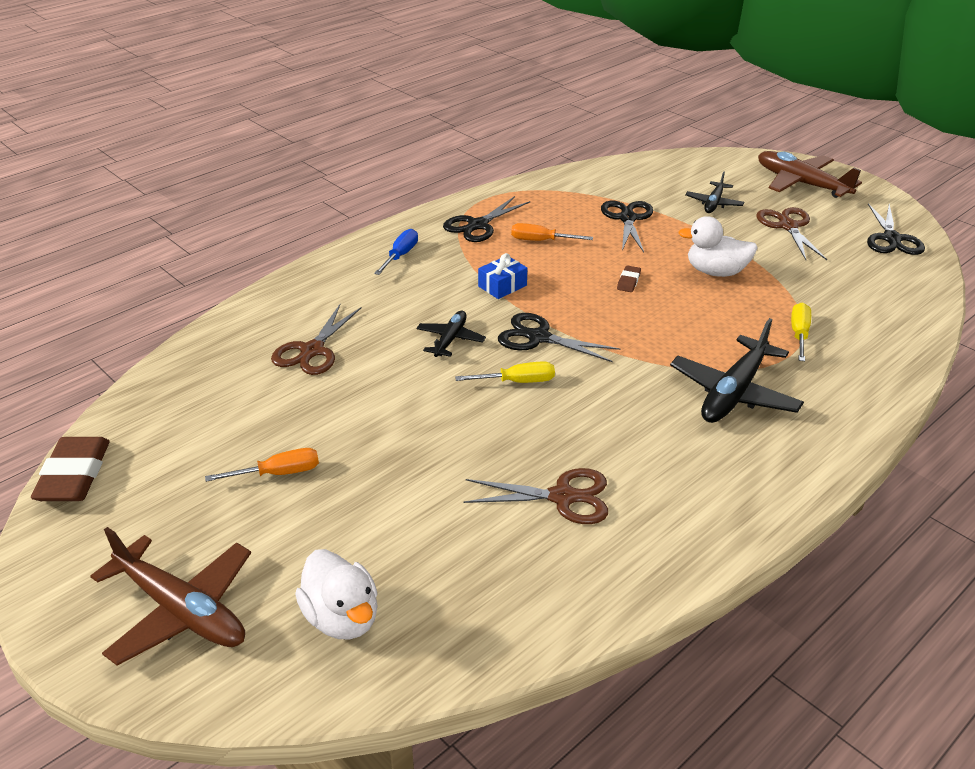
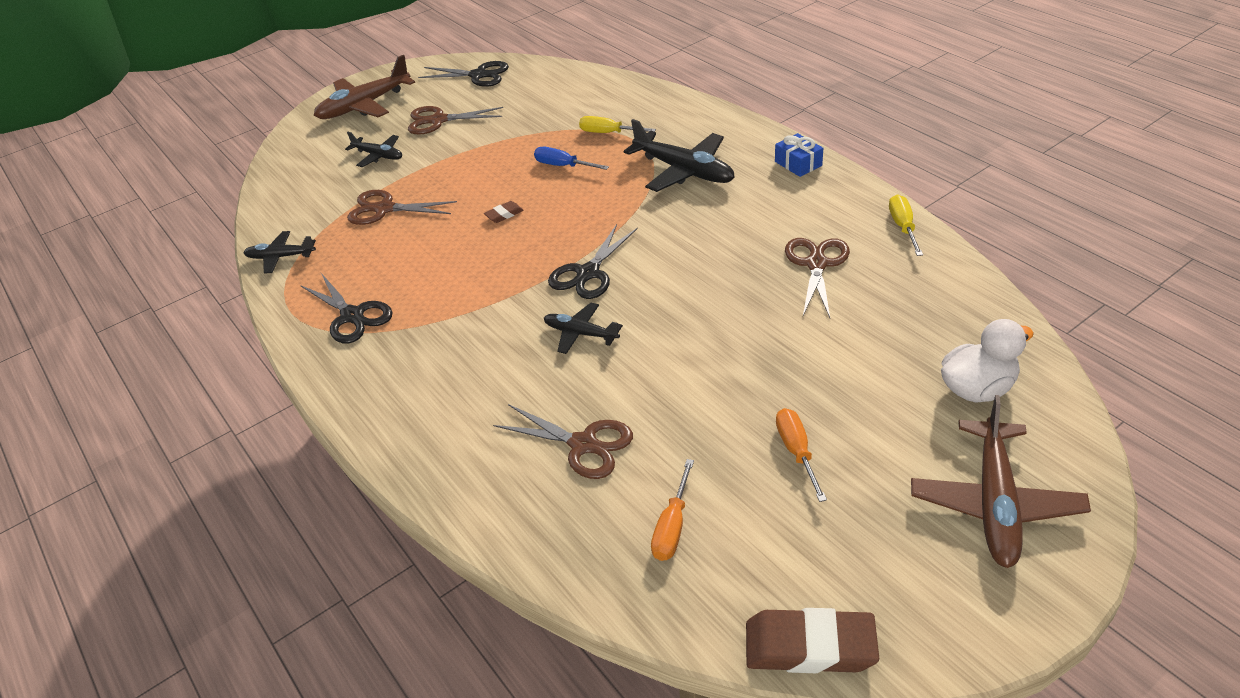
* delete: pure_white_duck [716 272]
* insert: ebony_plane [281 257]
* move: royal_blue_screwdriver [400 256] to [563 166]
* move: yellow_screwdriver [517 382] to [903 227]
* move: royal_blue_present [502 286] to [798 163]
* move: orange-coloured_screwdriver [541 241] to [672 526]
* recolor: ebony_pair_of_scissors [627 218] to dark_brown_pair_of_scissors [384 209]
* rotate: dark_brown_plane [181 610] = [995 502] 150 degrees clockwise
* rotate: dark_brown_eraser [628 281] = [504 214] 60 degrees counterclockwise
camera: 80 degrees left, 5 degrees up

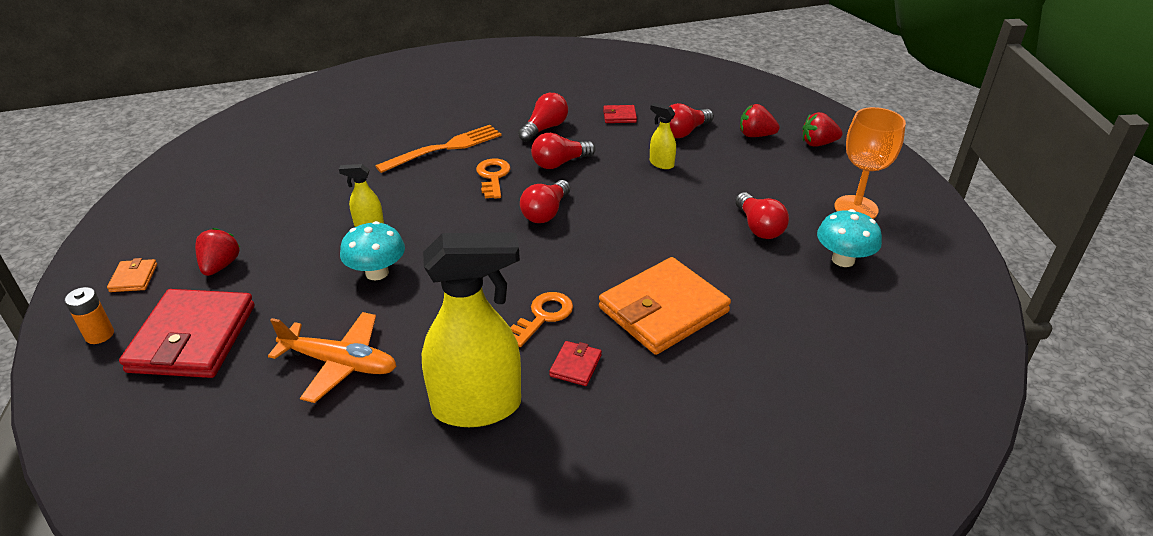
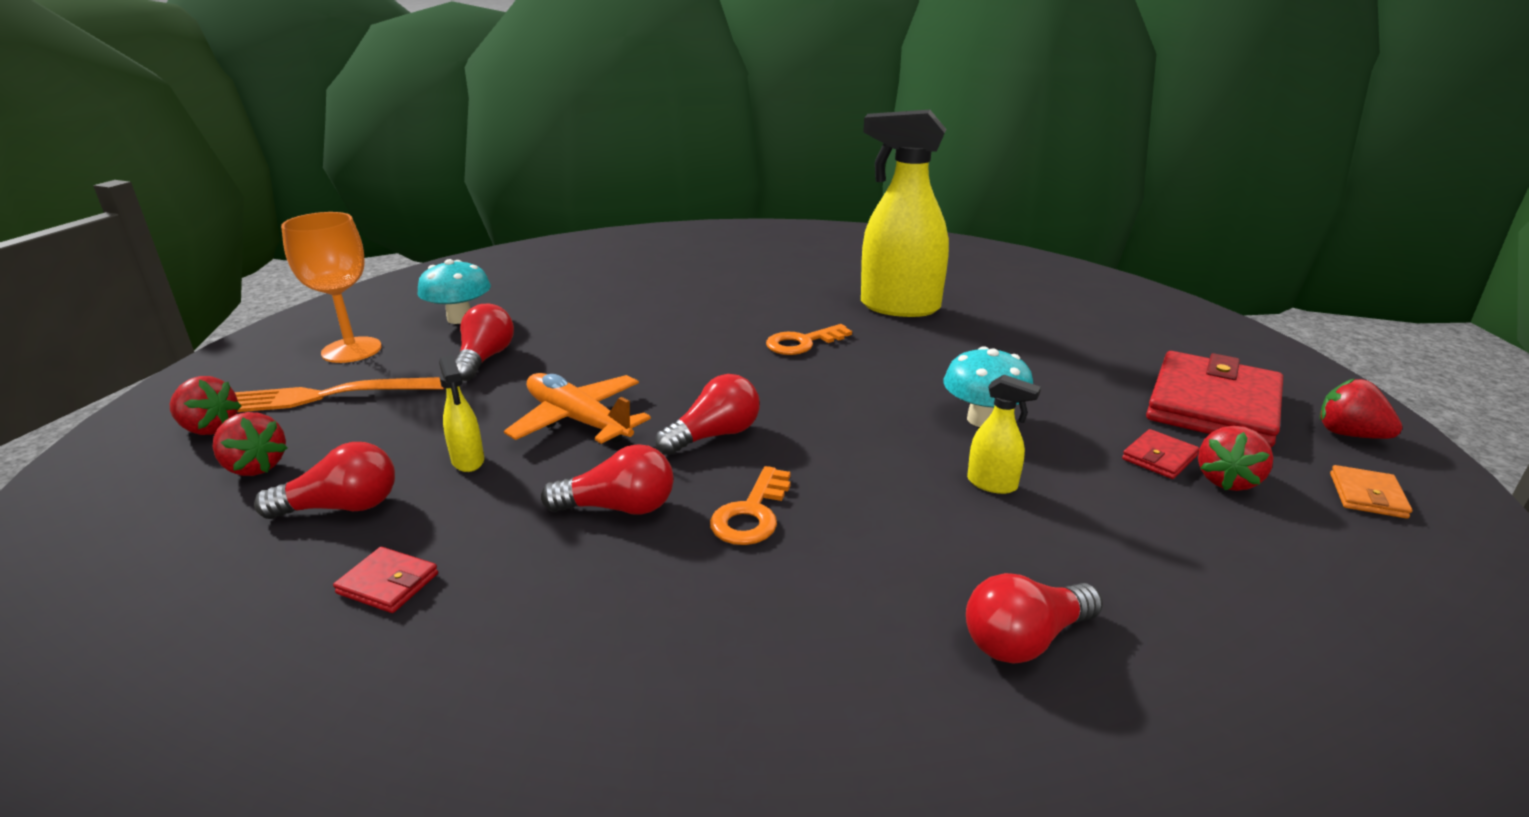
* delete: orange-coloured_billfold [663 310]
* move: orange-coloured_plane [340 363] to [578 420]
* move: orange-coloured_fork [445 148] to [325 396]
* move: scarlet_lightbulb [545 128] to [1024 640]
* move: scarlet_billfold [575 365] to [1159 458]
* replace: orange-coloured_power_cell [99 335] to scarlet_berry [1349 434]
camera: 155 degrees left, 10 degrees down

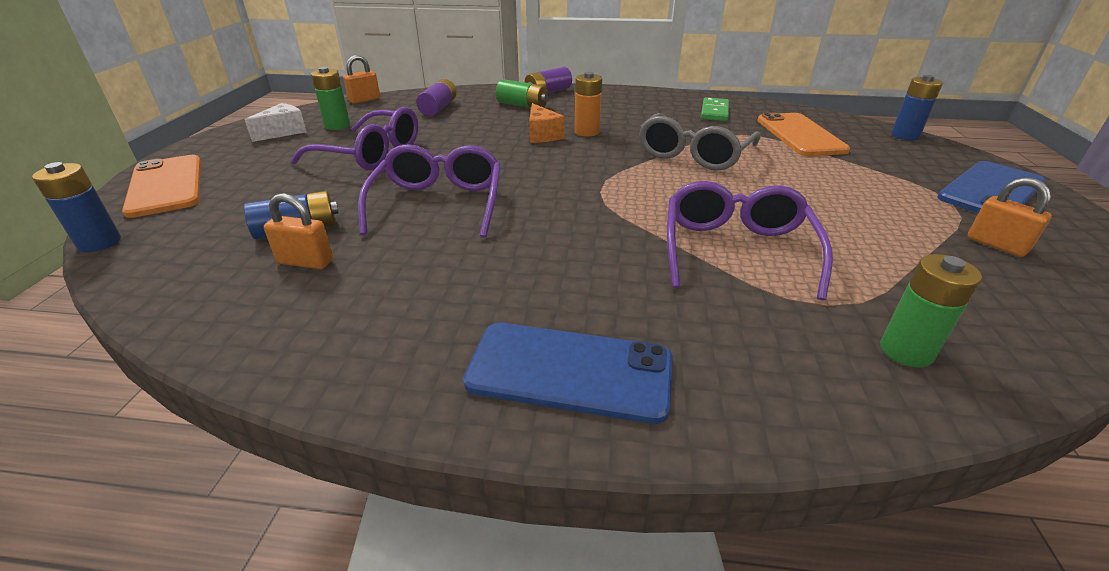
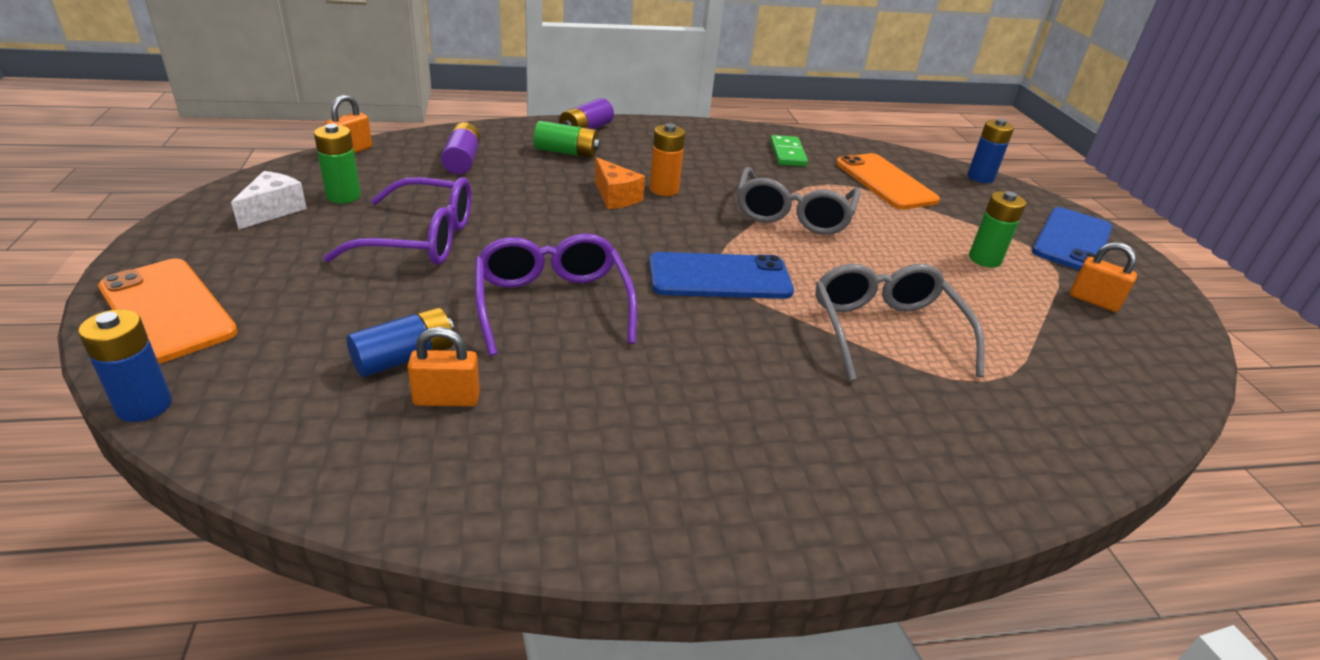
* move: royal_blue_smartphone [570 371] to [719 277]
* move: green_power_cell [906 351] to [984 259]
* recolor: violet_glasses [736 250] to gray_glasses [885 330]
camera: 20 degrees left, 0 degrees up

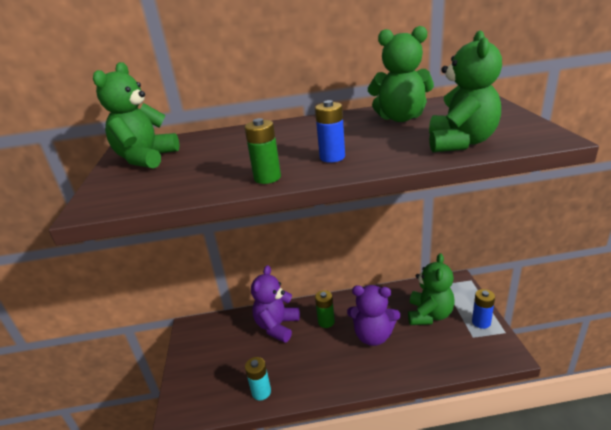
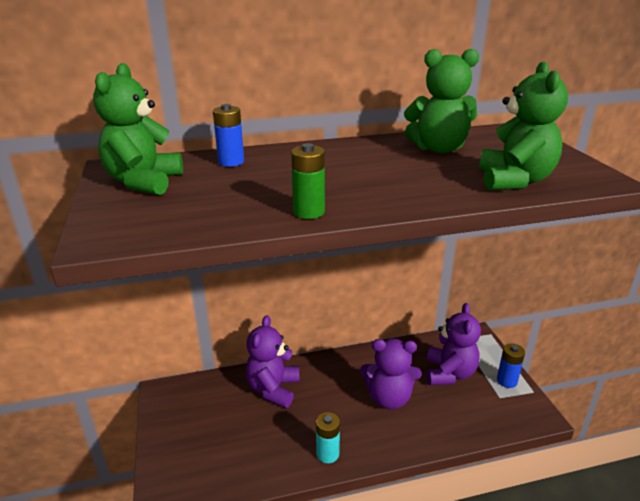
* delete: green_power_cell [326 322]
* move: aqua_power_cell [261 392] to [327 454]
* move: royal_blue_power_cell [332 157] to [231 162]
* recolor: green_teddy_bear [429 315] to violet_teddy_bear [449 373]
camera: 10 degrees left, 0 degrees up

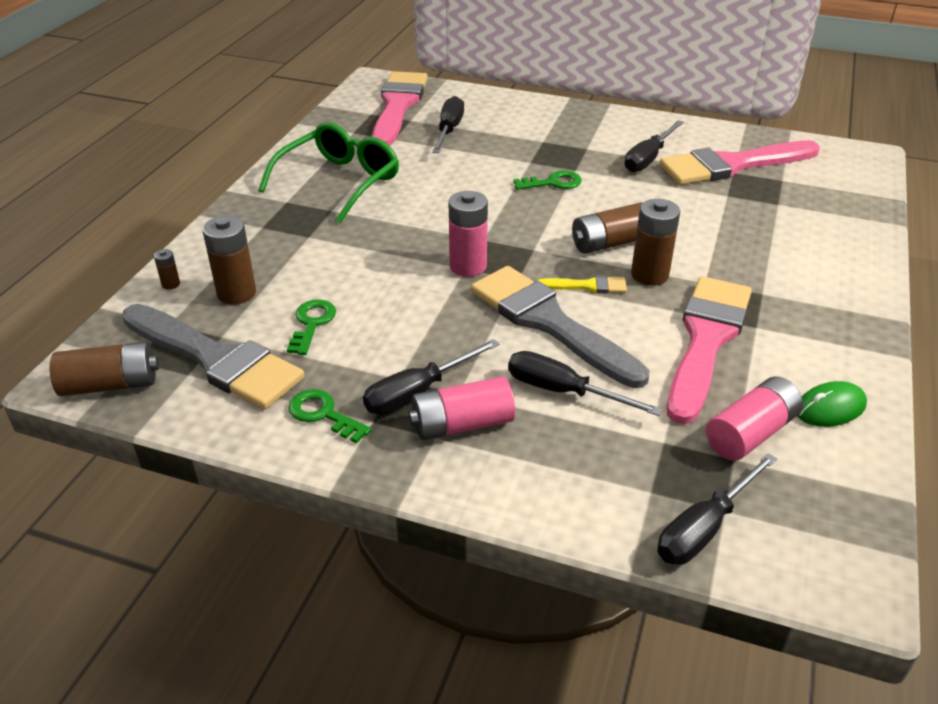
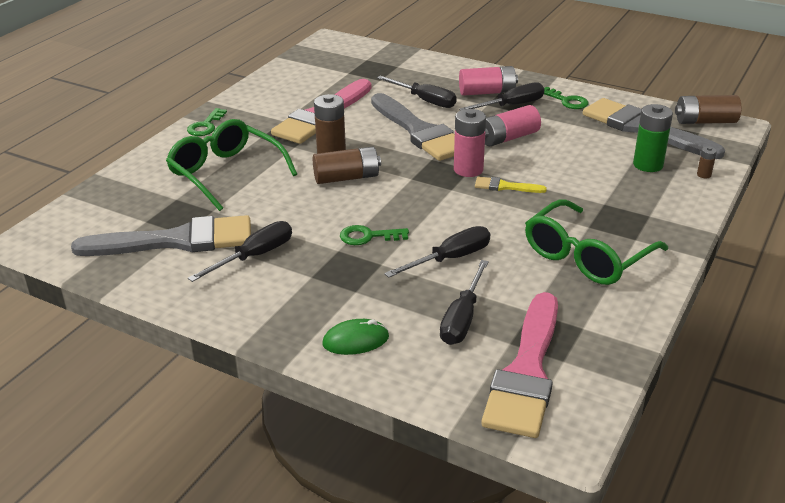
* insert: green_glasses [225 173]
* move: green_door_key [312 323] to [205 126]
* move: yellow_paintbrush [587 286] to [505 186]
* move: ebony_screwdriver [704 528] to [450 259]
* move: rose-pink_power_cell [750 433] to [508 138]
* move: green_computer_mouse [830 408] to [356 340]
* recolor: dark_brown_power_cell [236 293] to green_power_cell [648 165]
* recolor: rose-pink_paintbrush [732 165] to gray_paintbrush [176 241]
camera: 170 degrees left, 5 degrees down

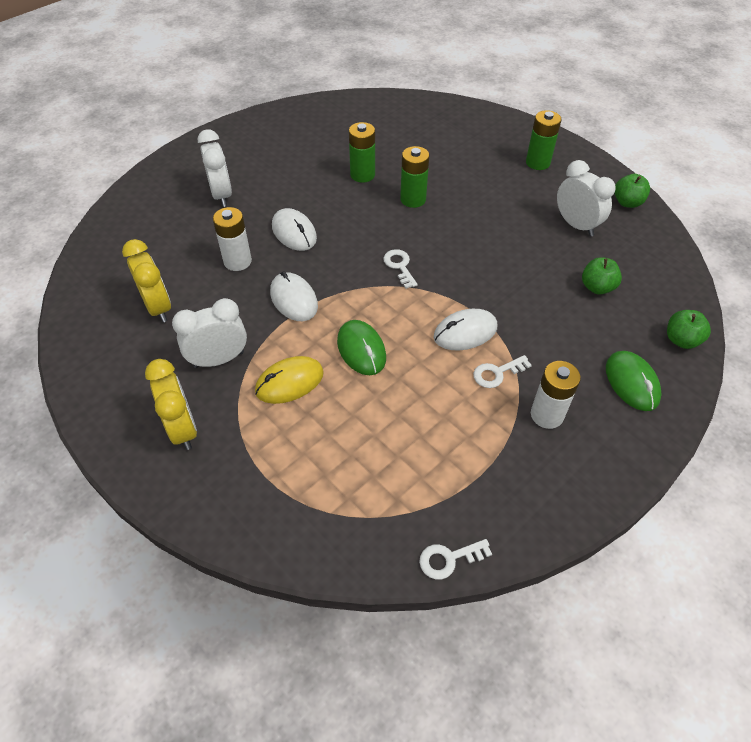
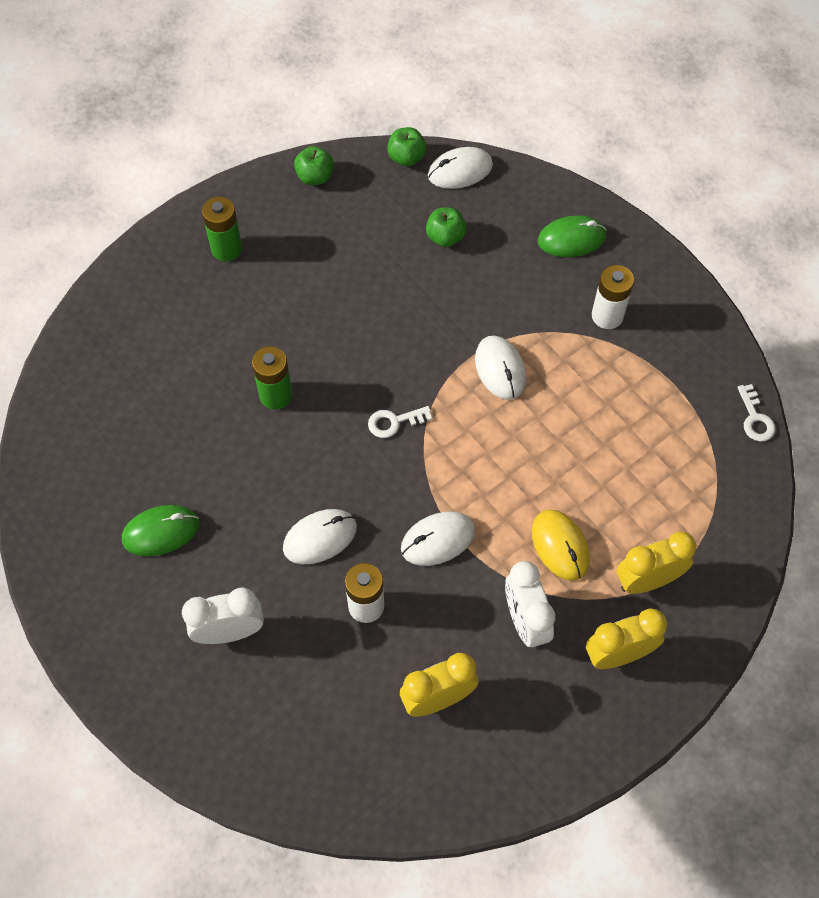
* delete: green_power_cell [362 175]
* delete: pure_white_door_key [497 373]
* delete: pure_white_bedside_clock [576 225]
* insert: pure_white_computer_mouse [460 170]
* insert: yellow_bedside_clock [647 580]
* move: green_computer_mouse [361 349] to [161 532]
* move: green_toy_apple [681 340] to [406 157]
camera: 85 degrees left, 10 degrees up

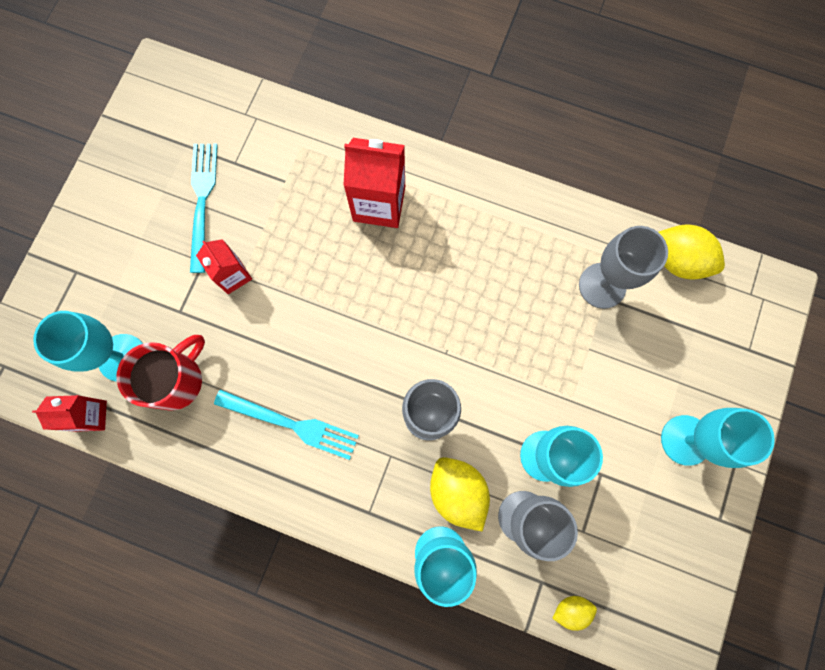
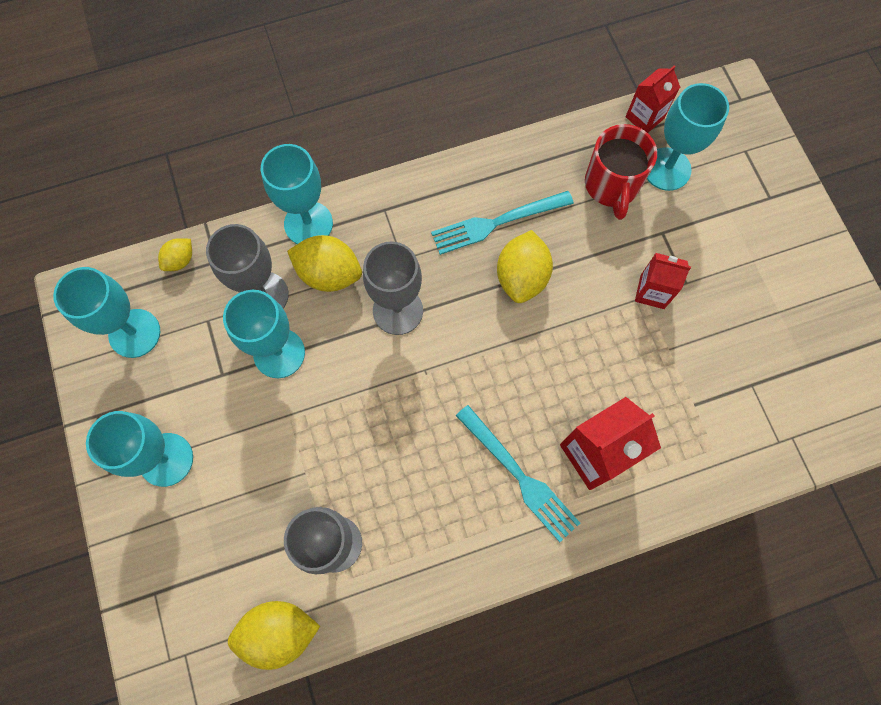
* insert: aqua_wine_glass [134 333]
* insert: yellow_lemon [521 277]
* move: aqua_fork [202 200] to [520 477]
camera: 140 degrees right, 5 degrees down

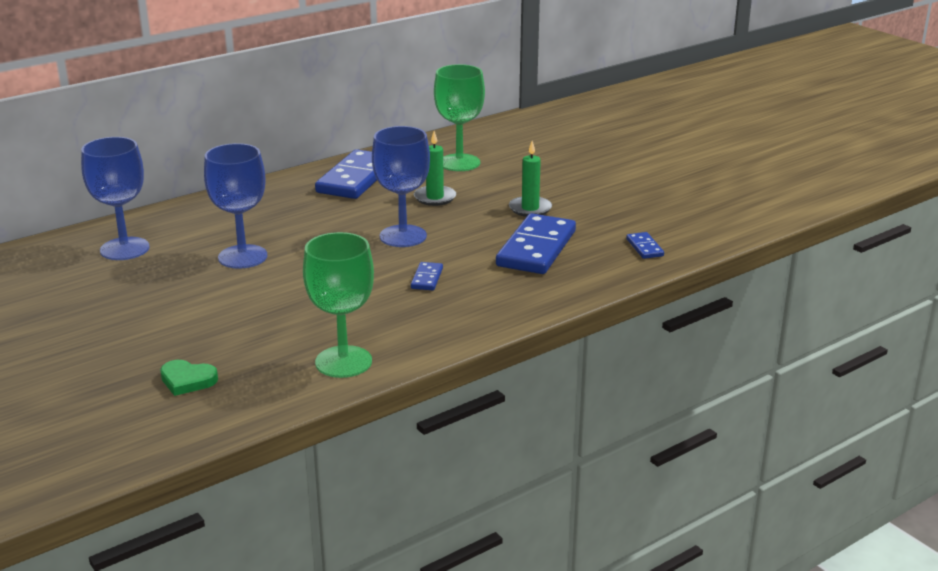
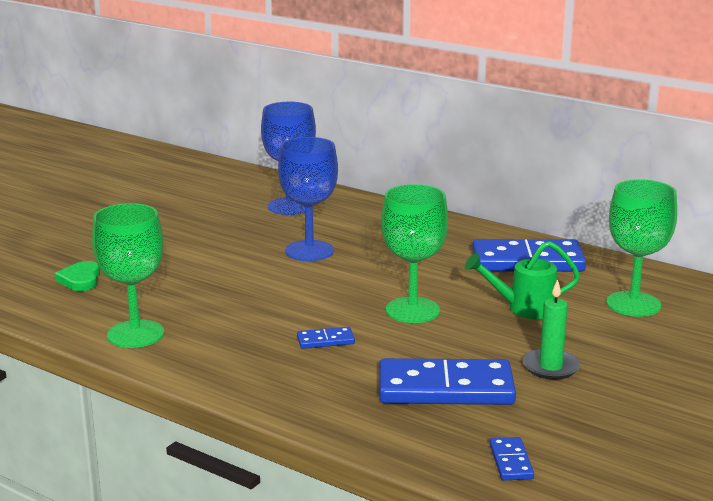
* replace: green_pillar_candle [435 198] to green_sprinkling_can [523 308]
* recolor: royal_blue_wine_glass [403 236] to green_wine_glass [412 310]
* rotate: royal_blue_domino [644 247] = [511 461] 60 degrees counterclockwise
camera: 70 degrees right, 5 degrees down

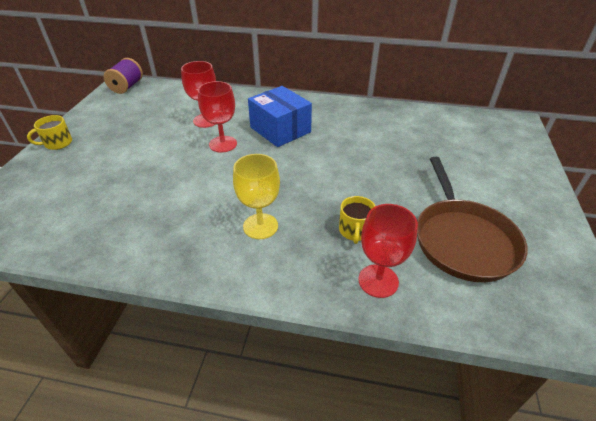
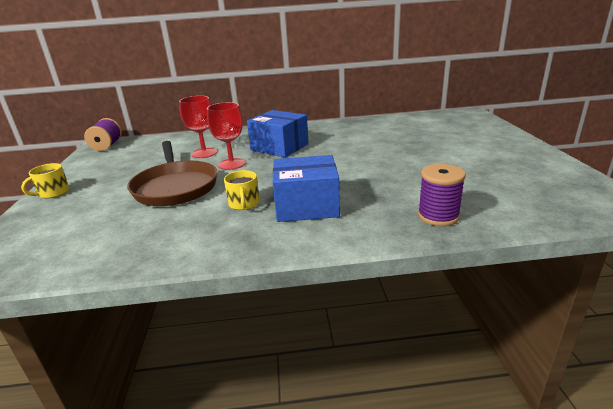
* move: yellow_mug [355 231] to [244 204]
* move: dark_brown_pan [463 240] to [175 187]
* replace: yellow_wine_glass [260 226] to royal_blue_parcel [306 206]
* replace: scarlet_wine_glass [378 281] to violet_bobbin [438 216]
camera: 15 degrees left, 15 degrees down

